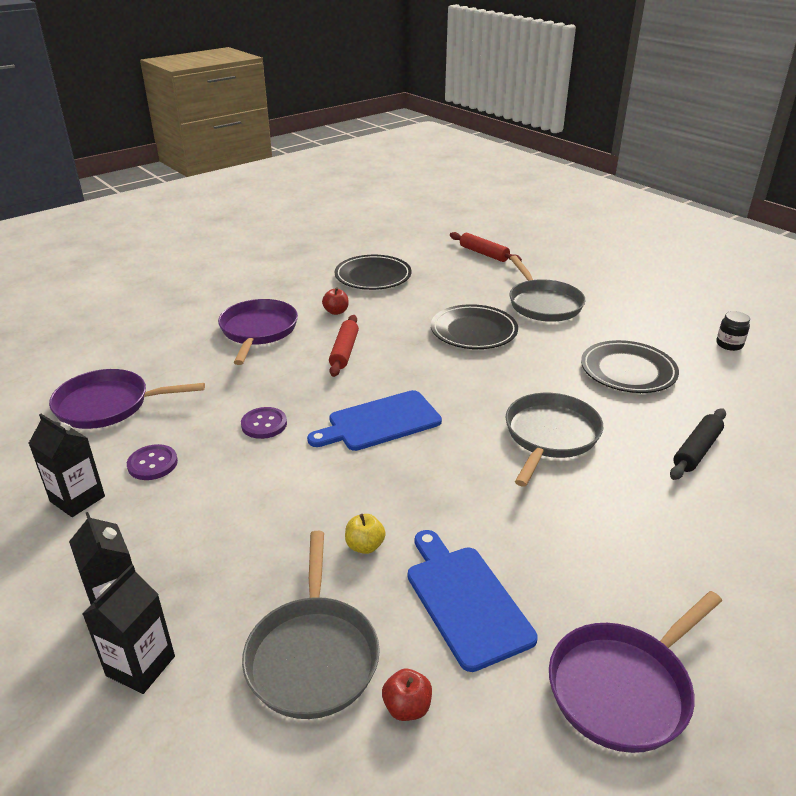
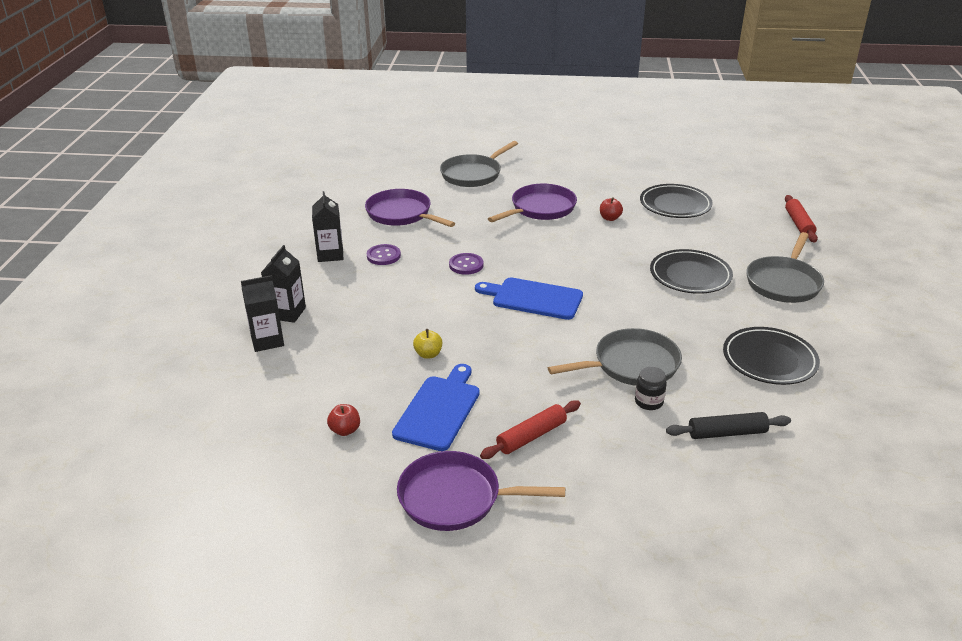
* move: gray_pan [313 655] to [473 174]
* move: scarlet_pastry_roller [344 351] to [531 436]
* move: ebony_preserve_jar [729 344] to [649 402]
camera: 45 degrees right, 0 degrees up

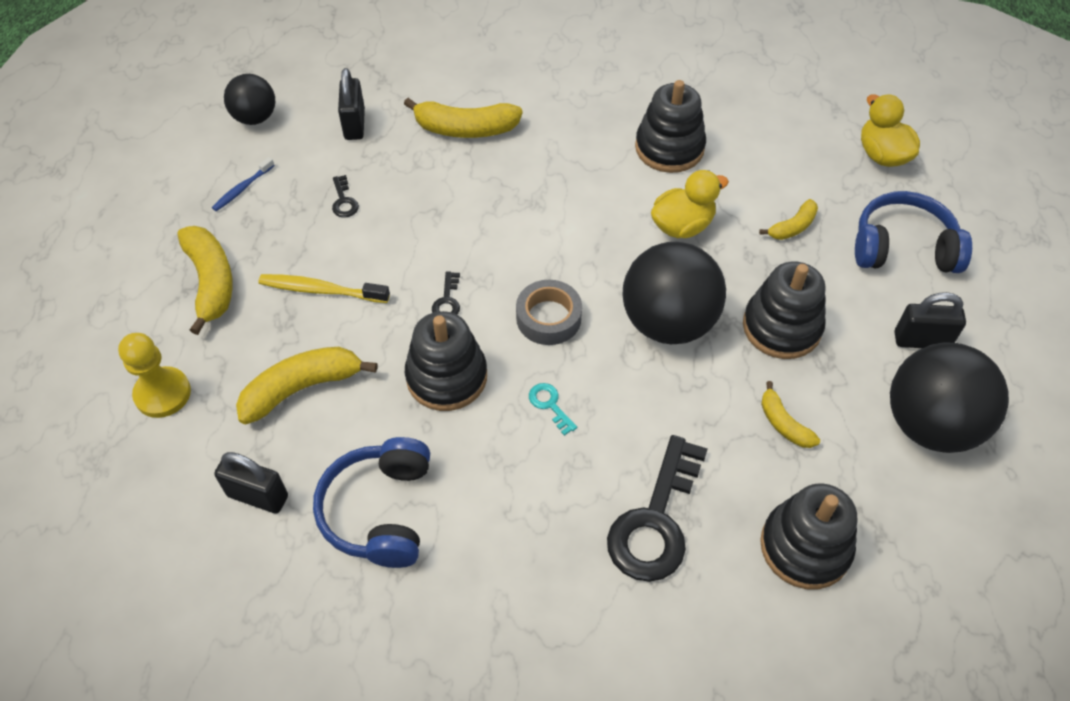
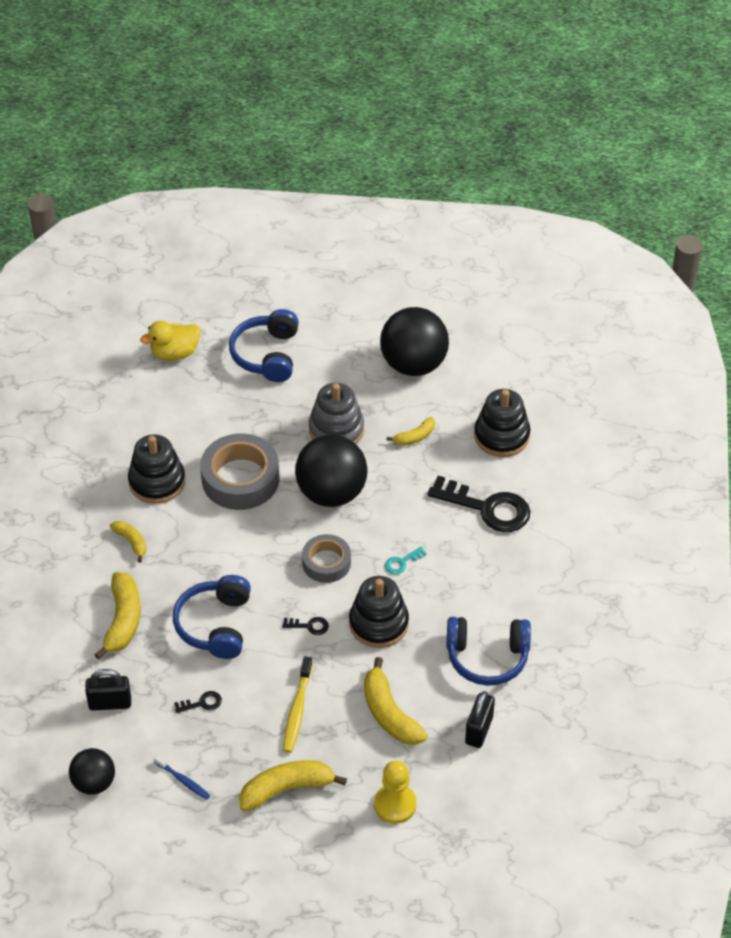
* delete: ebony_lock [921 340]
* insert: royal_blue_headset [215 625]
* move: yellow_banana [792 227] to [131 542]
* replace: yellow_duck [682 226] to gray_tape [240 479]
* recolor: ebony_ring_stacker [781 327] to gray_ring_stacker [336 430]
camera: 90 degrees left, 5 degrees down

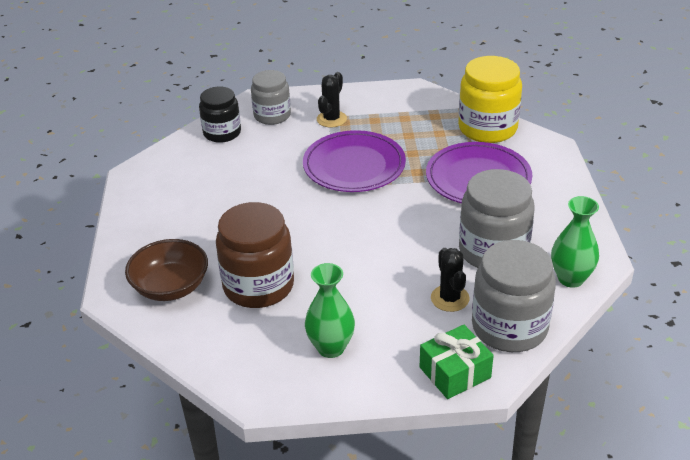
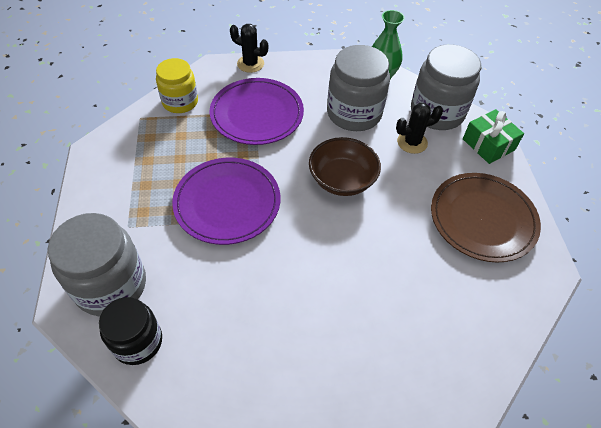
* delete: dark_brown_preserve_jar [258 286]
* move: dark_brown_bowl [171 287] to [342 180]
* move: ebony_cactus [331 119] to [250 64]
* replace: green_flower_vase [331 347] to dark_brown_plate [482 219]
* resize: gray_preserve_jar [272 115] = [111 285] x1.53
* resize: yellow_preserve_jar [487 128] = [180 102] x0.65
camera: 95 degrees left, 15 degrees up

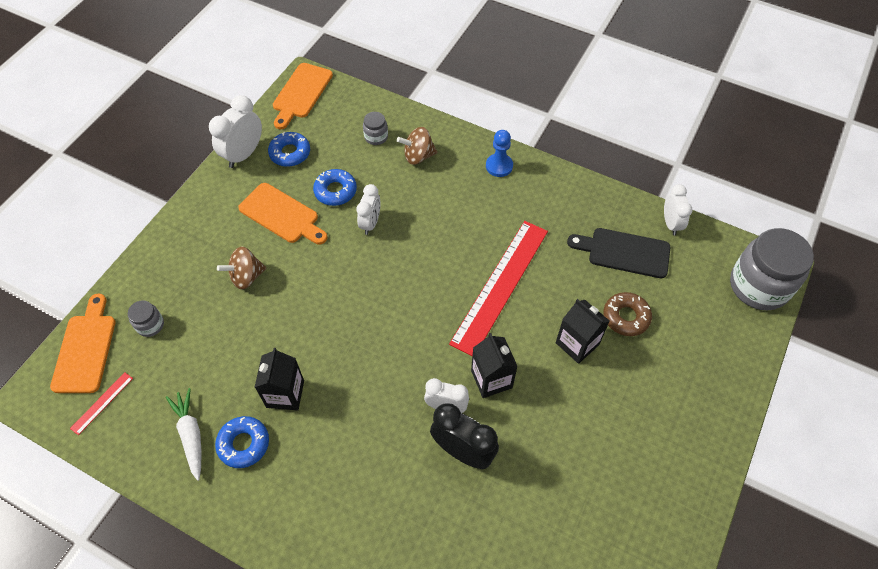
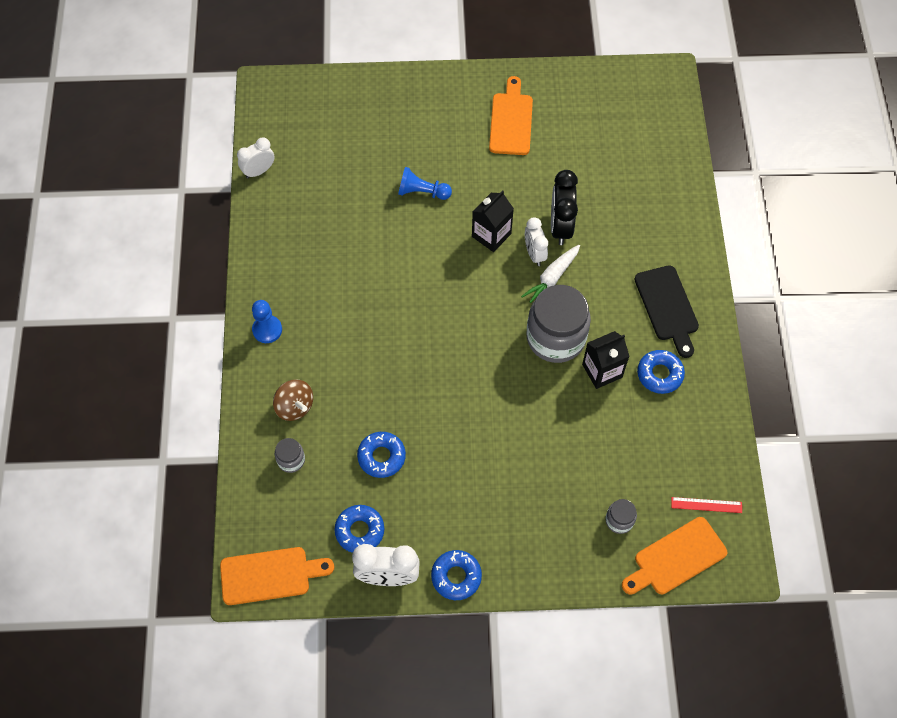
* delete: dark_brown_toy_top [246 277]
* delete: pure_white_bedside_clock [370 223]
* delete: scarlet_straightedge [500 285]
* delete: dark_brown_donut [626 317]
* insert: royal_blue_donut [456 576]
* move: pure_white_toy_carrot [191 435] to [552 278]
* move: orange-coloured_bread_board [282 215] to [511 120]
* move: ebony_bread_board [624 252] to [667 307]
* move: gray_preserve_jar [758 286] to [555 338]
* replace: ebony_juice_carton [577 343] to royal_blue_game_pawn [422 192]
camera: 120 degrees left, 5 degrees up

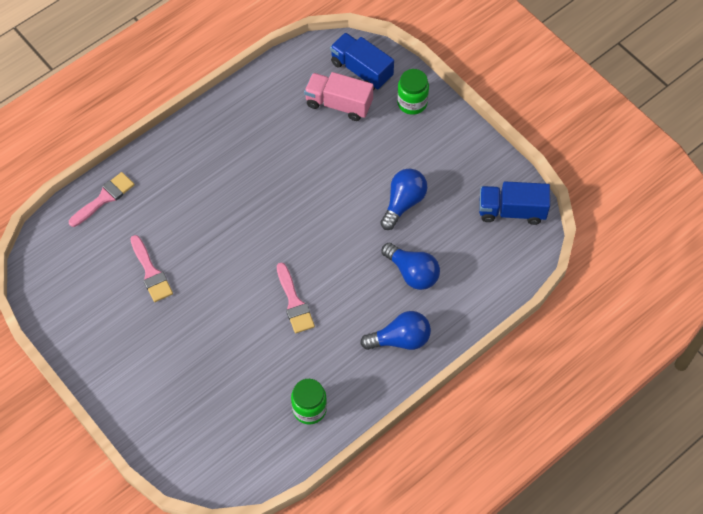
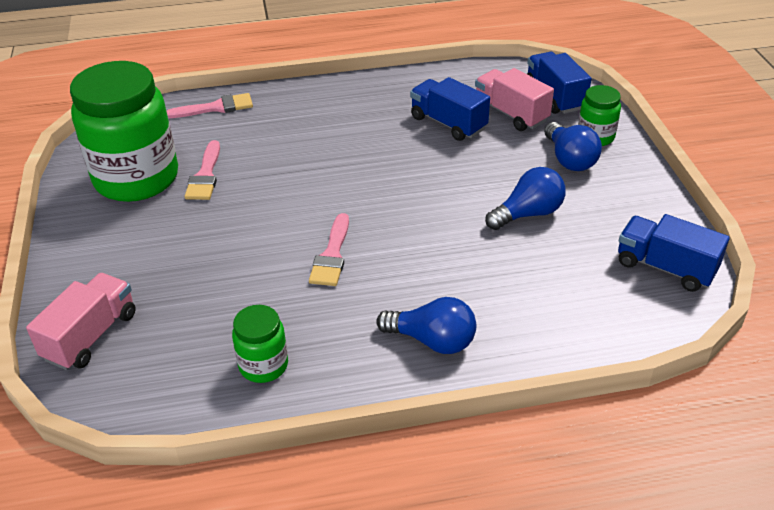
* insert: rose-pink_truck [91 336]
* insert: green_preserve_jar [136 178]
* insert: royal_blue_truck [448 123]
* move: royal_blue_lightbulb [412 273] to [569 159]
camera: 30 degrees right, 20 degrees down

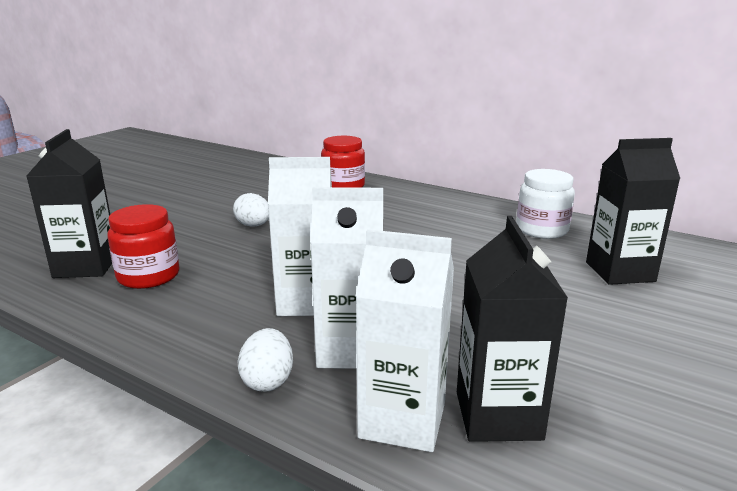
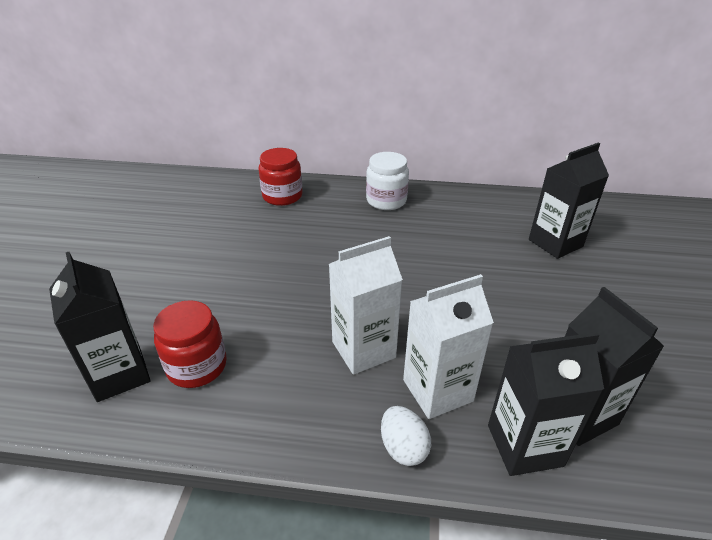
* delete: pure_white_toy_egg [253 225]
* move: pure_white_preserve_jar [542 230] to [386 200]
* recolor: pure_white_juice_carton [402 420] to ebony_juice_carton [524 445]
camera: 25 degrees left, 15 degrees up

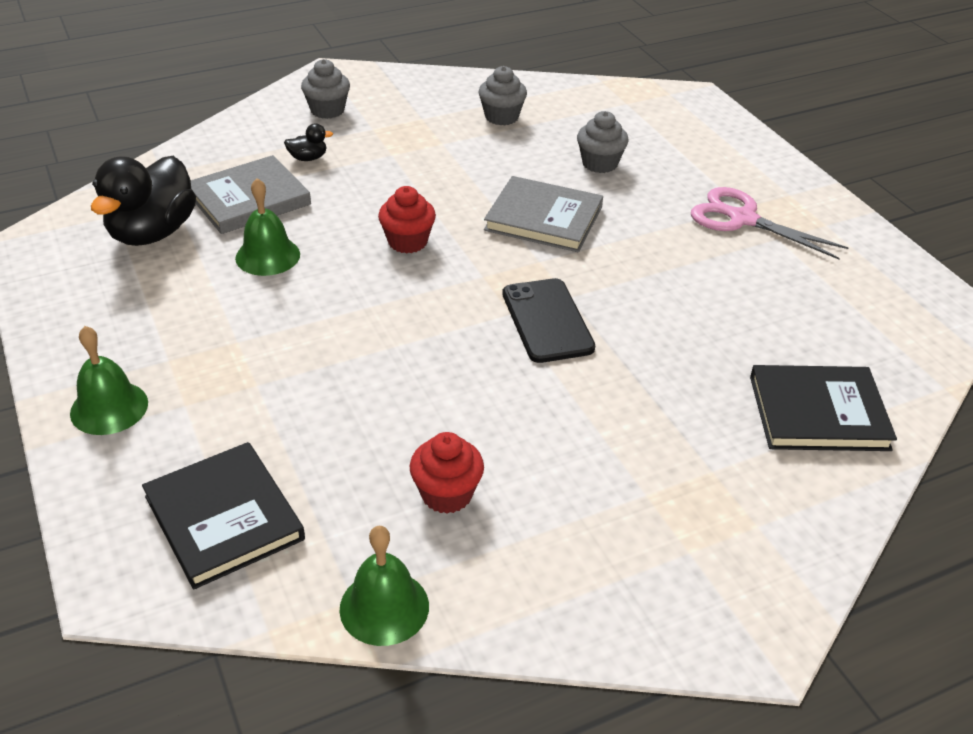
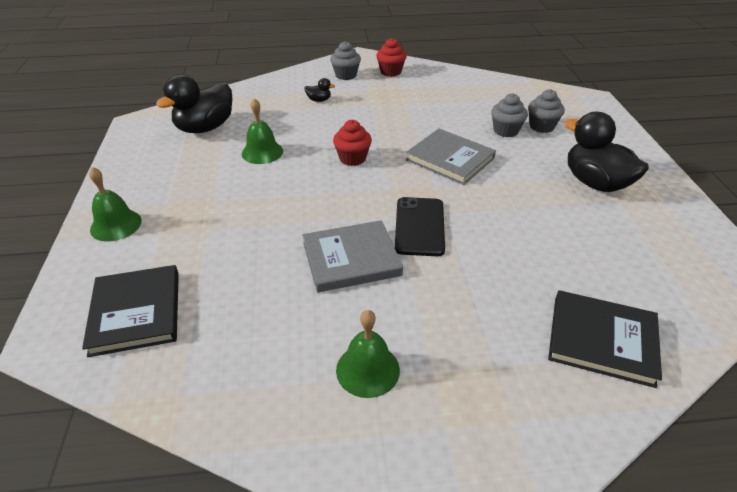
* move: gray_book [249 199] to [351 259]
* move: green_bell [384 607] to [367 370]
* move: scarlet_fairy_cake [446 494] to [390 72]
* move: gray_fairy_cake [501 117] to [541 126]
* replace: rose-pink_pair_of_scissors [742 219] to ebony_duck [595 183]
camera: 20 degrees right, 0 degrees up

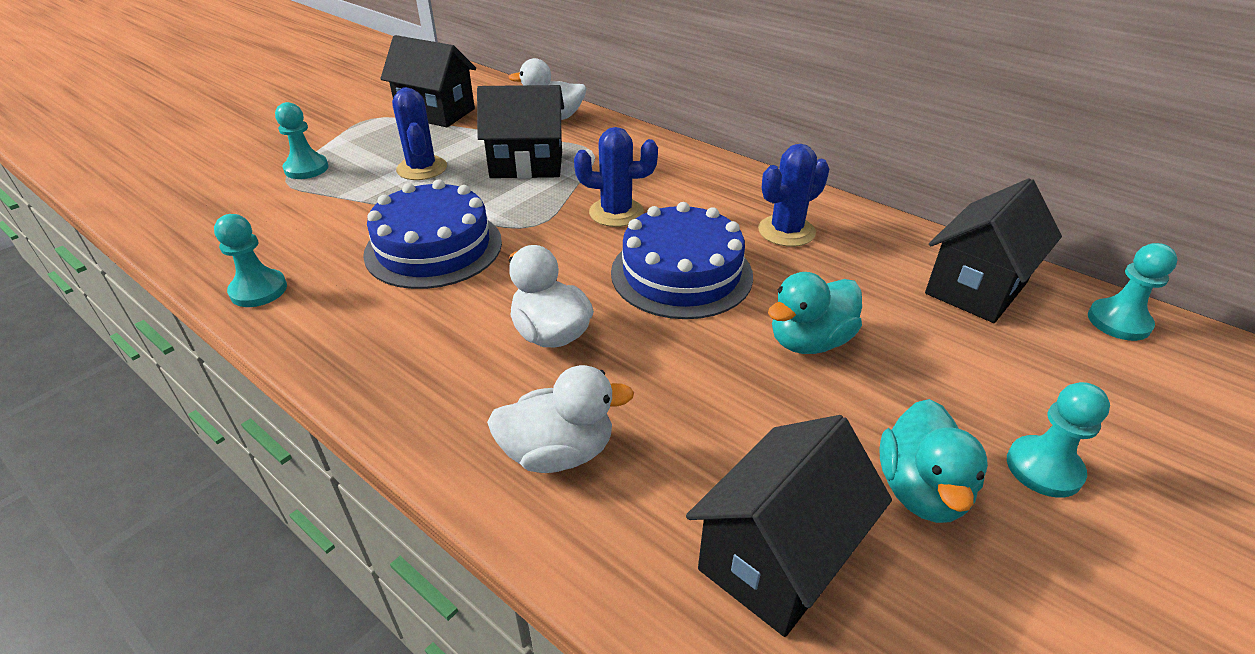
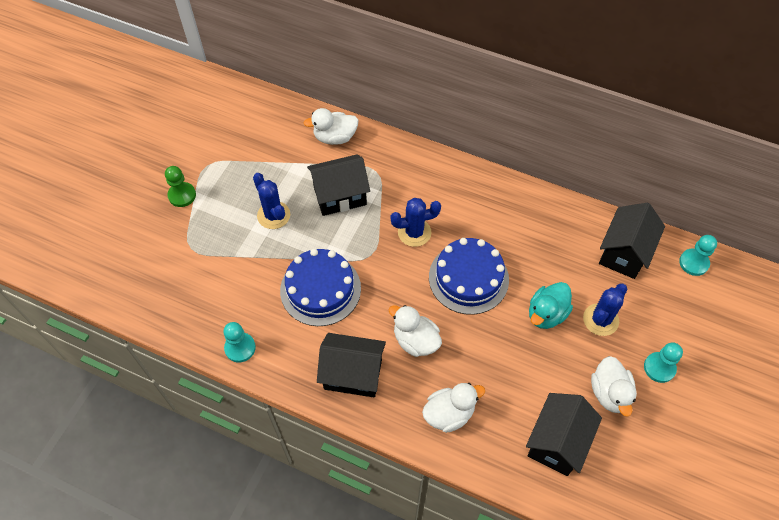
* delete: aqua_game_pawn [306 168]
* insert: green_game_pawn [182 195]
* move: ebony_house [436 113] to [353 374]
* move: royal_blue_cactus [786 231] to [600 320]
* recolor: aqua_duck [921 490] to pure_white_duck [609 393]
camera: 15 degrees left, 20 degrees up

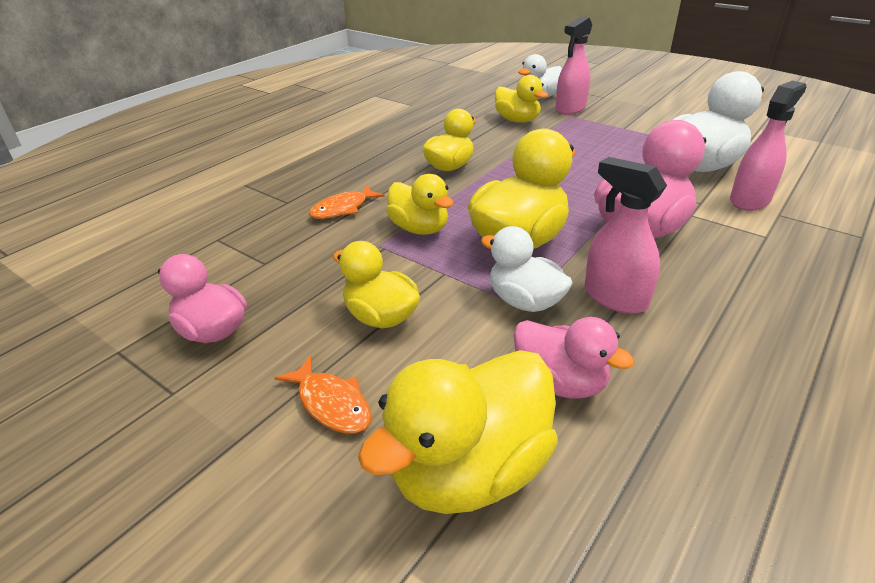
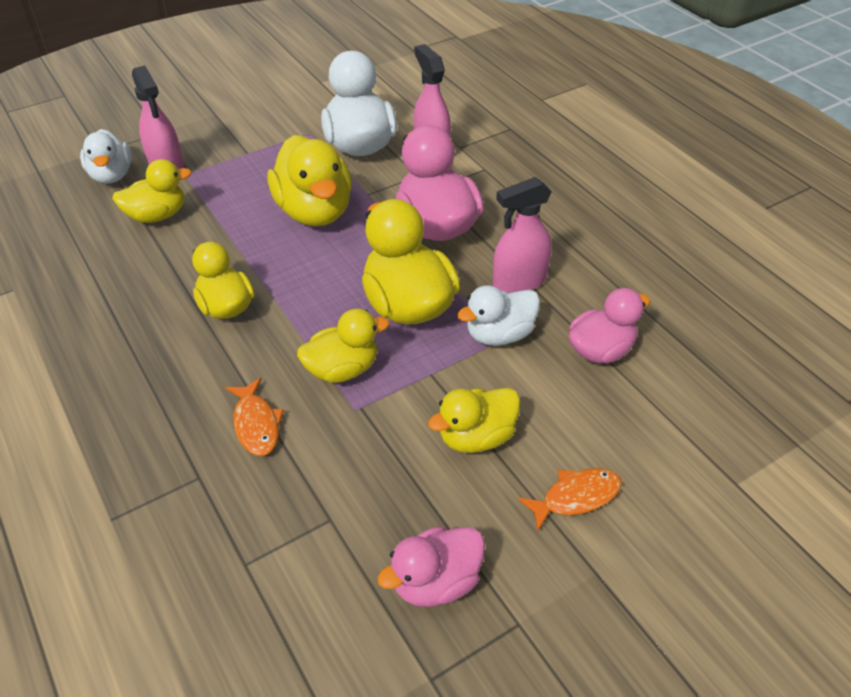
* move: yellow_duck [469 470] to [314 211]
camera: 70 degrees left, 10 degrees up

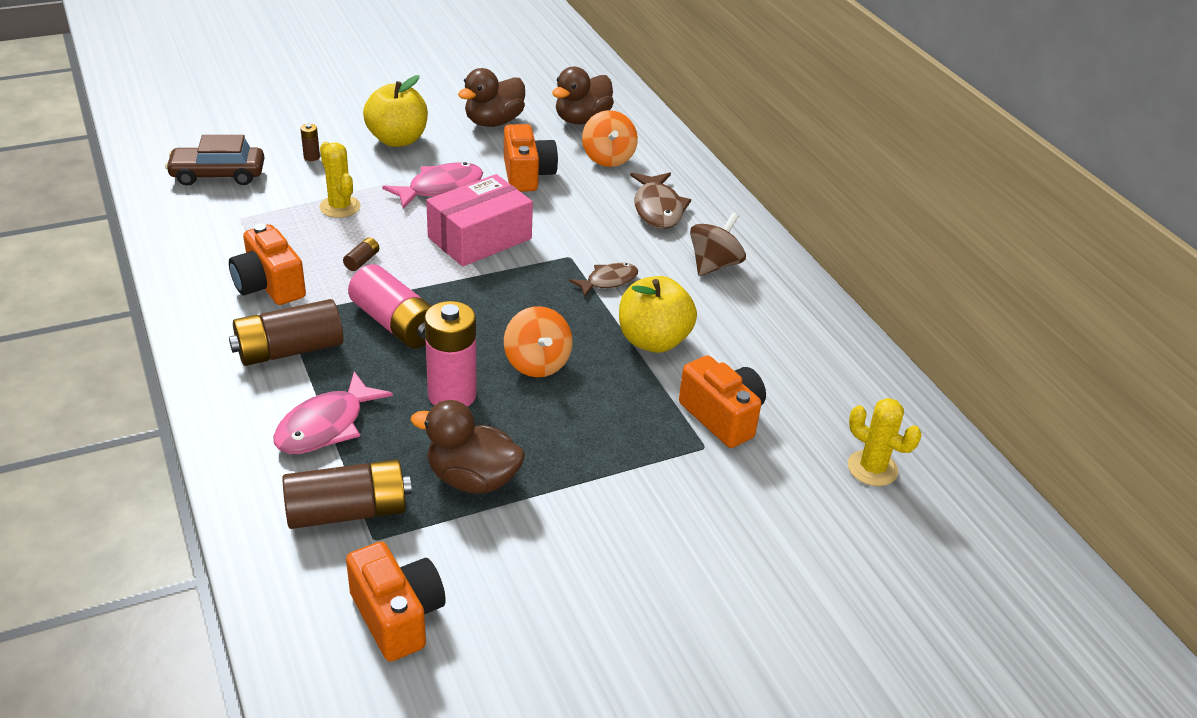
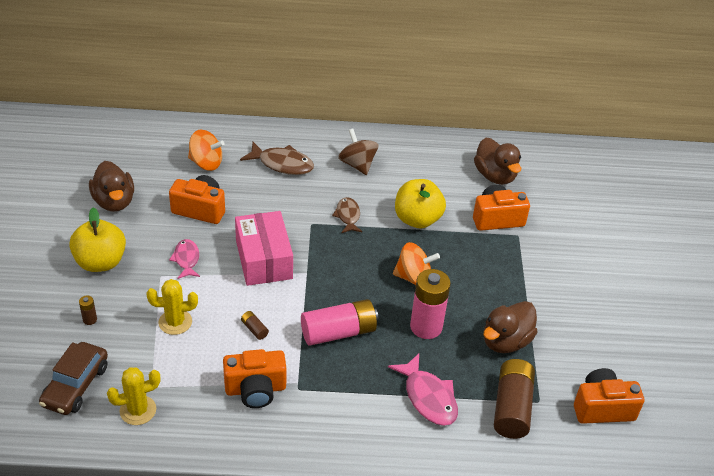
* delete: dark_brown_power_cell [289 350]
* move: dark_brown_duck [582 119] to [495 176]
* move: yellow_cactus [872 468] to [138 410]
* resize: rose-pink_fish_figure [440 188] = [186 259] x0.65
camera: 65 degrees left, 5 degrees up

